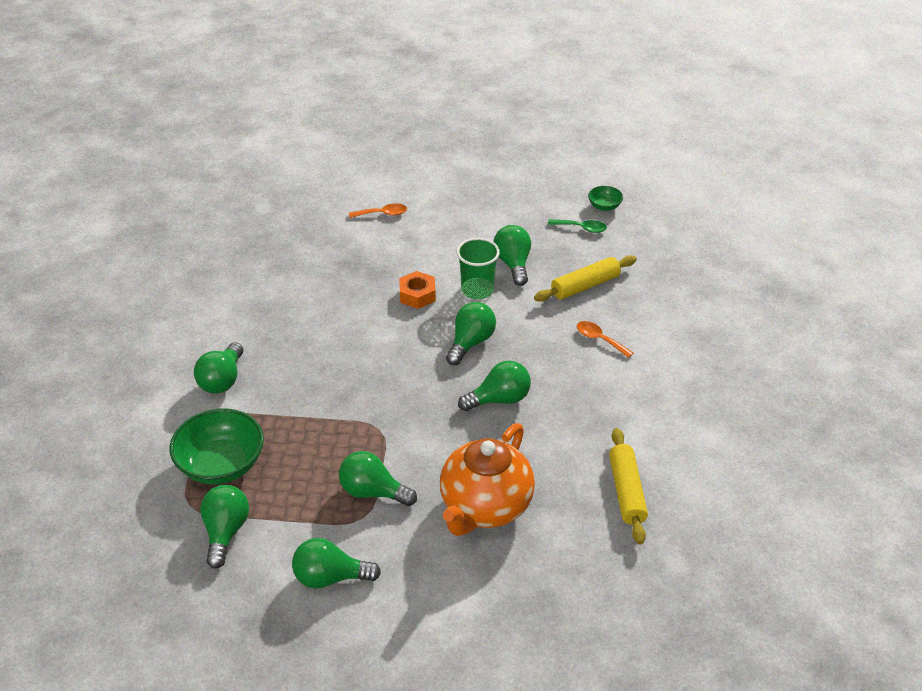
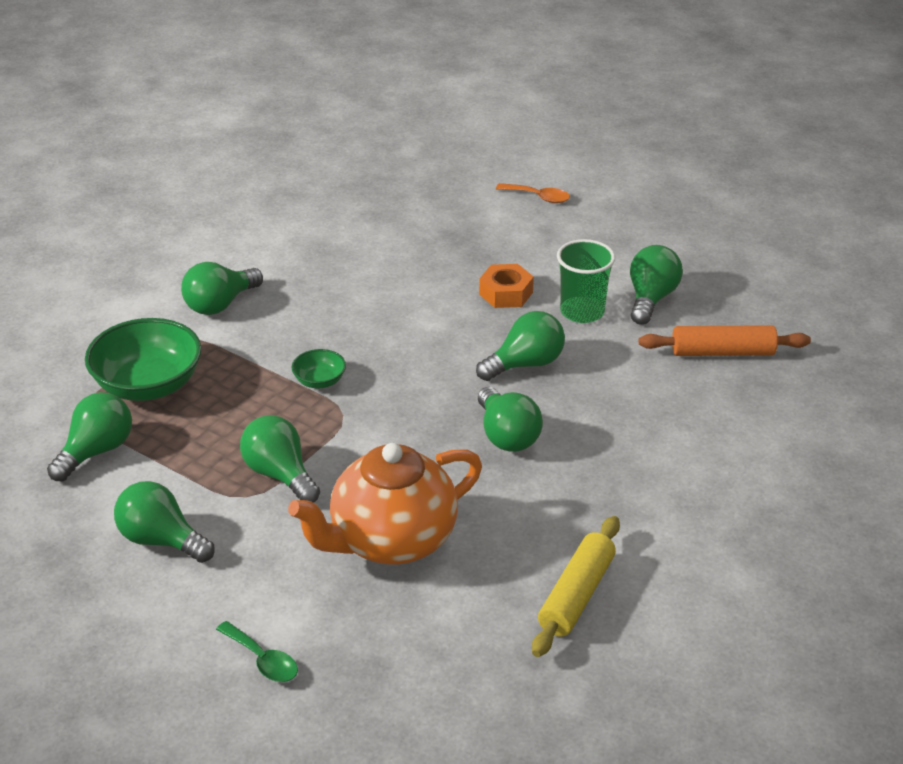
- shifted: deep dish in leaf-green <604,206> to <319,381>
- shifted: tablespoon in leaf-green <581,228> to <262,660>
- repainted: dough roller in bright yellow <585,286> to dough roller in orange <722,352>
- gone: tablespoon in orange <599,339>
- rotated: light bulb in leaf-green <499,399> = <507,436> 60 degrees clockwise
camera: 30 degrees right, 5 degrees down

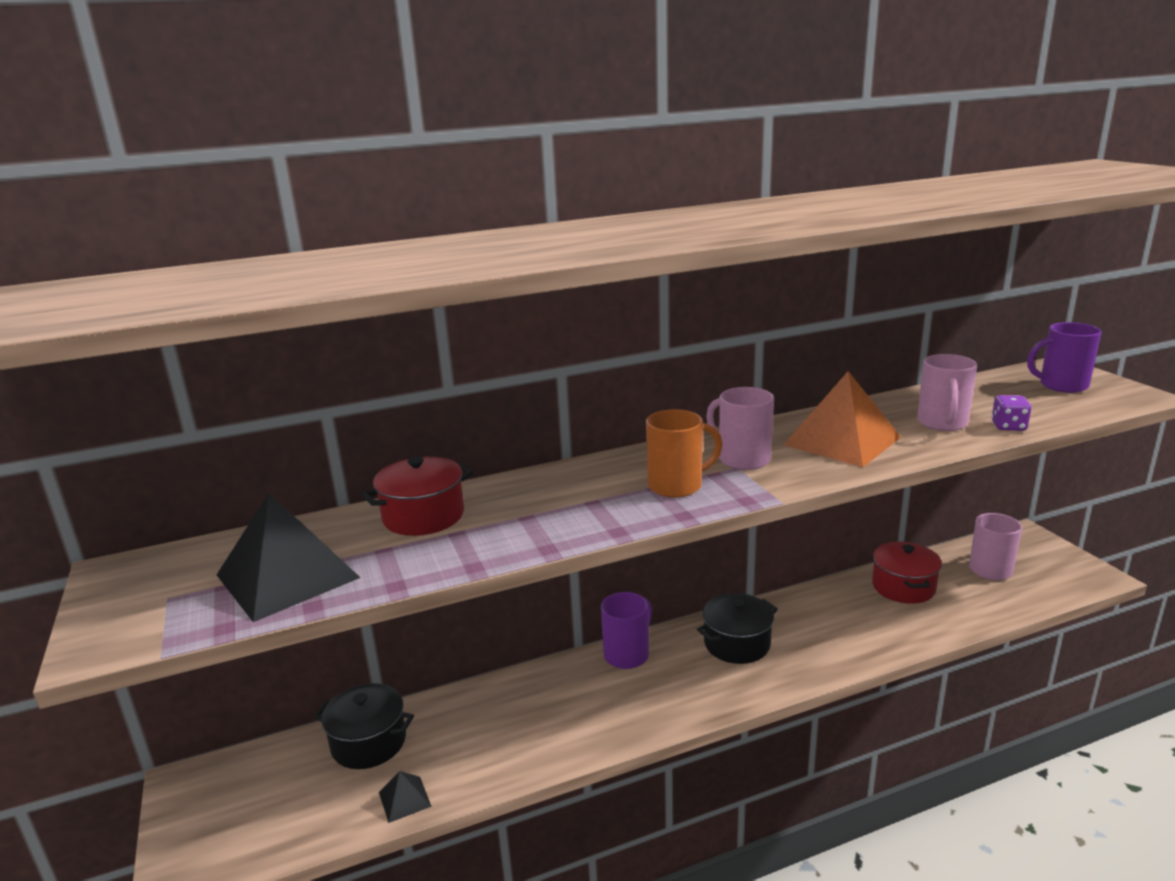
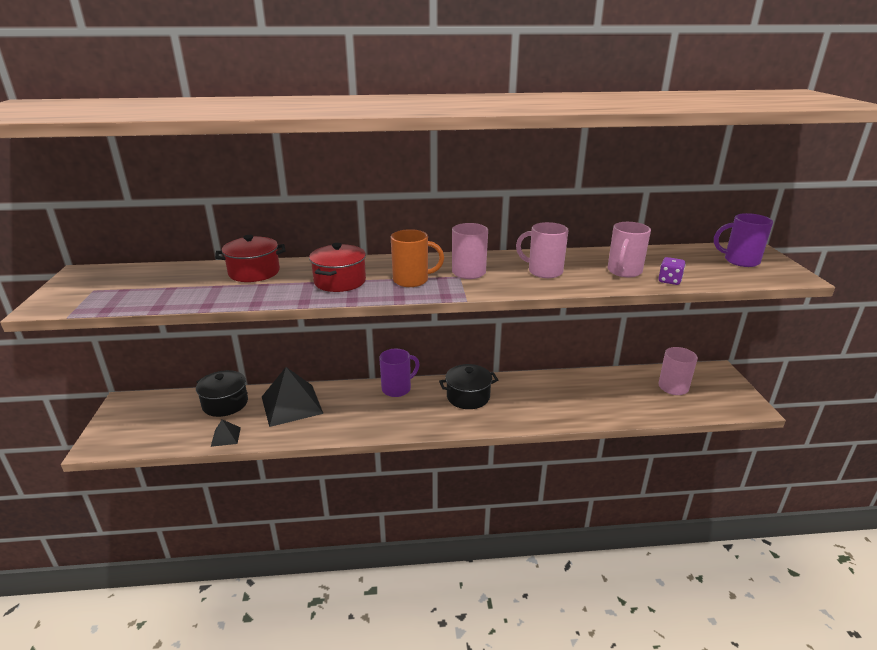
- swapped: pyramid in orange <842,441> to mug in rosy <544,271>
- shifted: pyramid in black <287,576> to <291,405>
- shifted: cooking pot in crimson <903,587> to <340,281>
camera: 15 degrees right, 5 degrees up

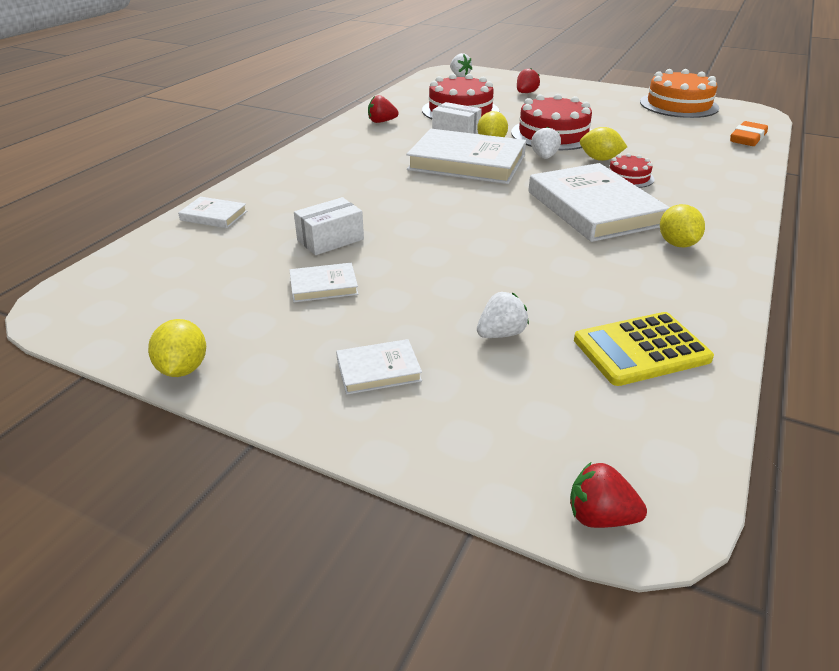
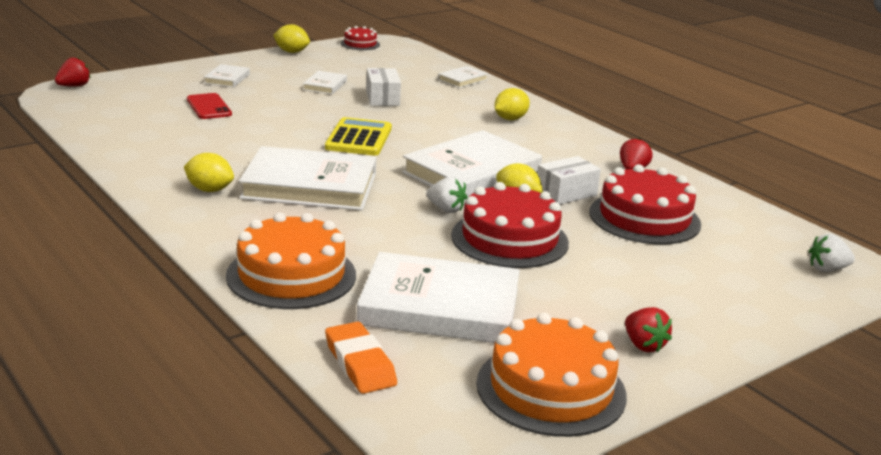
- shifted: toy strawberry in crimson <526,93> to <643,345>
- shifted: toy lemon in bright yellow <600,159> to <510,119>
- shifted: cake in crimson <628,177> to <360,44>
- swapped: toy strawberry in pure white <501,334> to mobile phone in crimson <209,107>
- shifted: adding machine in bright yellow <641,349> to <359,138>
- new: cake in orange <291,275>
- new: hardback in pure white <439,306>
camera: 115 degrees right, 10 degrees down

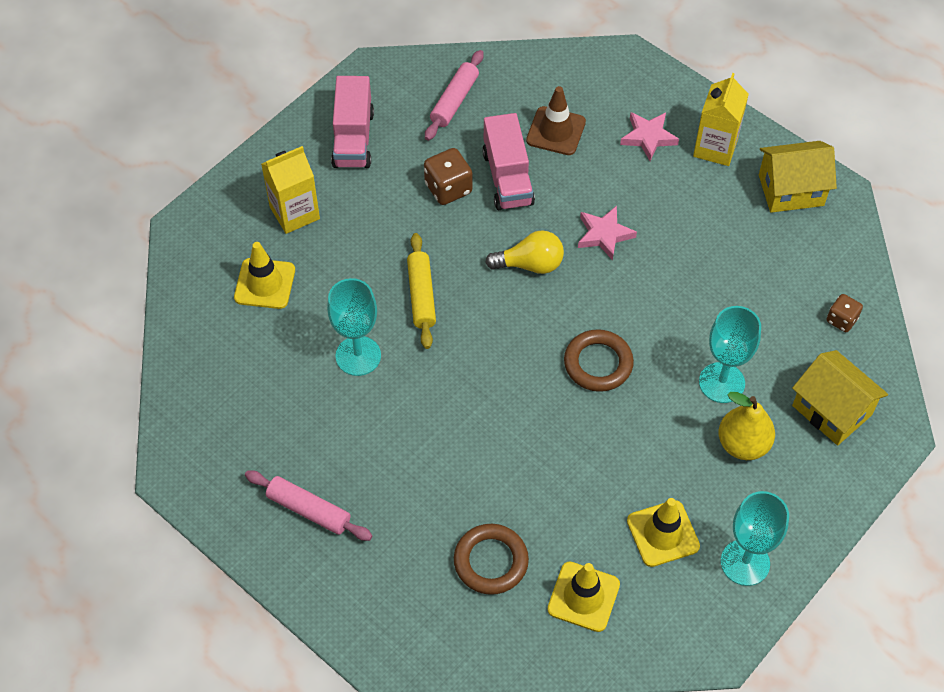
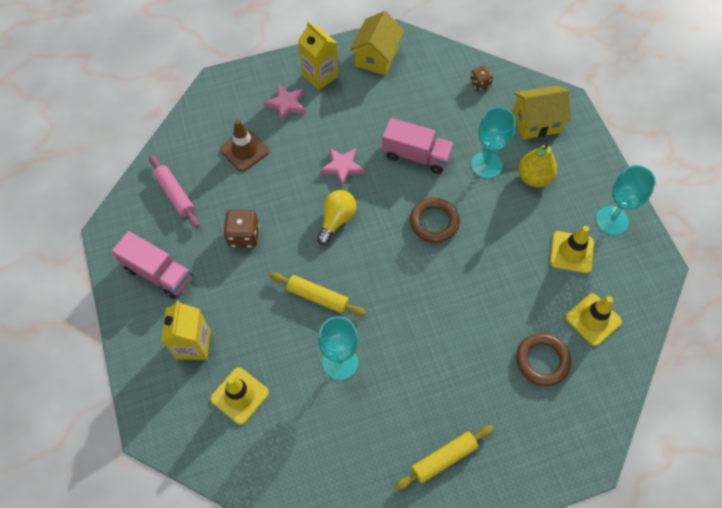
- shifted: truck in rosy <507,178> to <416,155>
- repainted: dough roller in rosy <309,510> to dough roller in bright yellow <444,458>
camera: 60 degrees left, 5 degrees up

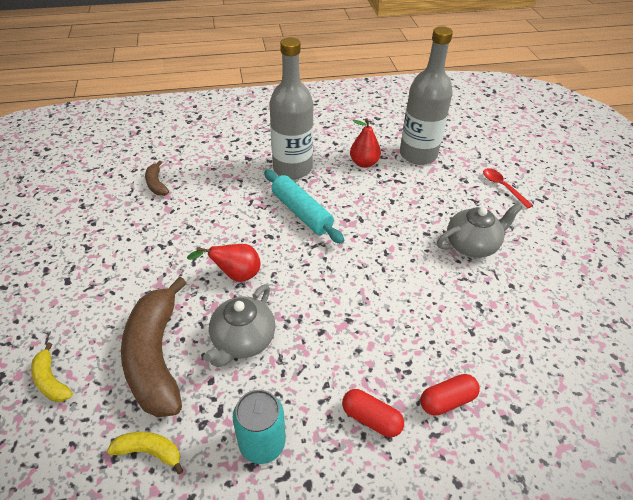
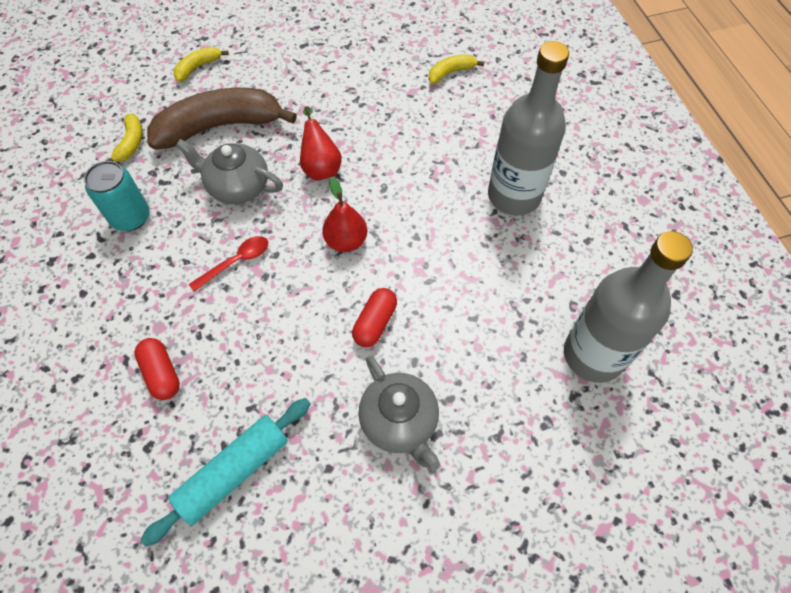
- shifted: toy pear in crimson <364,163> to <346,241>
- repainted: banana fruit in russet <156,184> to banana fruit in bright yellow <451,72>
- shifted: tablespoon in crimson <502,187> to <236,262>
- shifted: dough roller in turquoise <301,212> to <234,471>
- shifted: pill in crimson <371,418> to <375,323>
camera: 85 degrees right, 15 degrees up

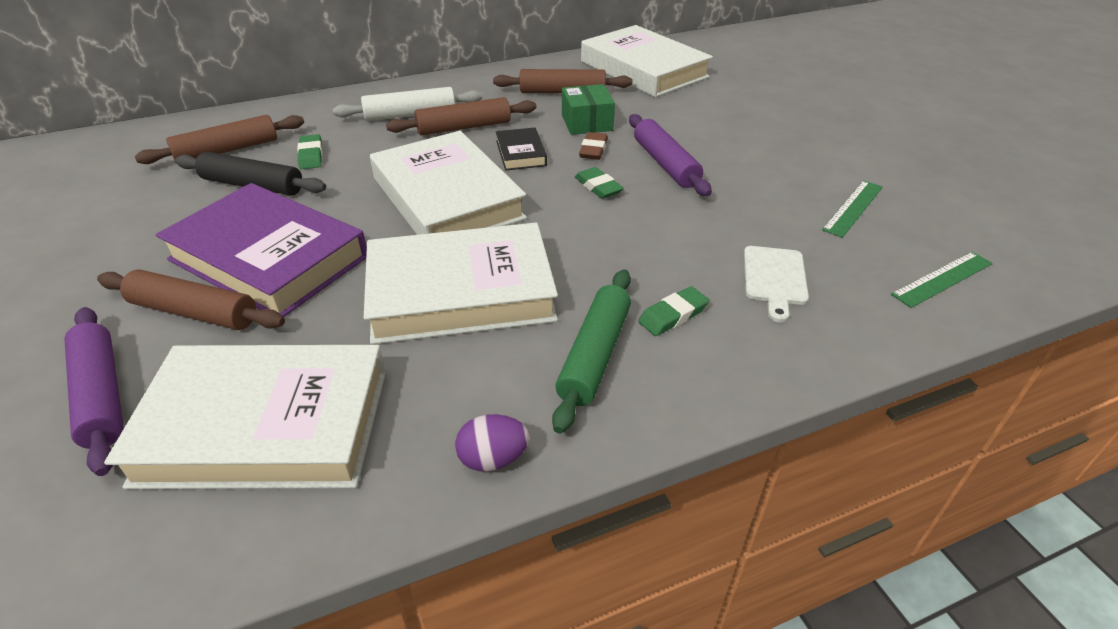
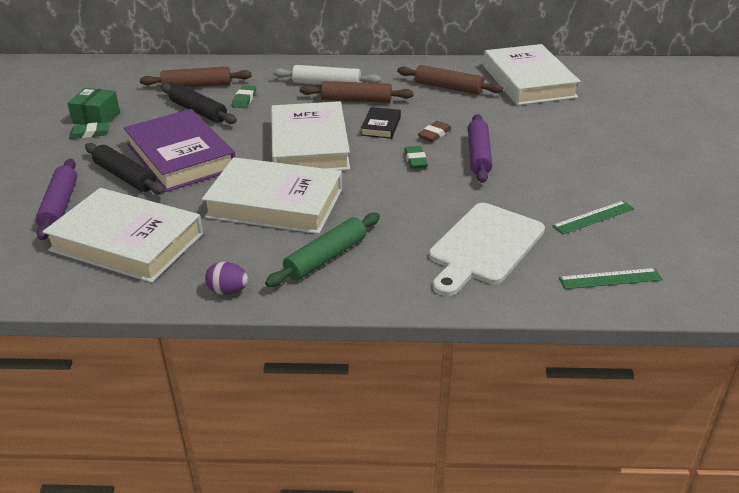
- shifted: parcel in leaf-green <587,123> to <96,117>
- scaled: chopping board in pure white <774,278> = <484,247> x1.82
- repainted: dough roller in russet <194,312> to dough roller in black <125,177>
- shifted: gum eraser in leaf-green <673,315> to <90,133>
camera: 25 degrees right, 5 degrees down

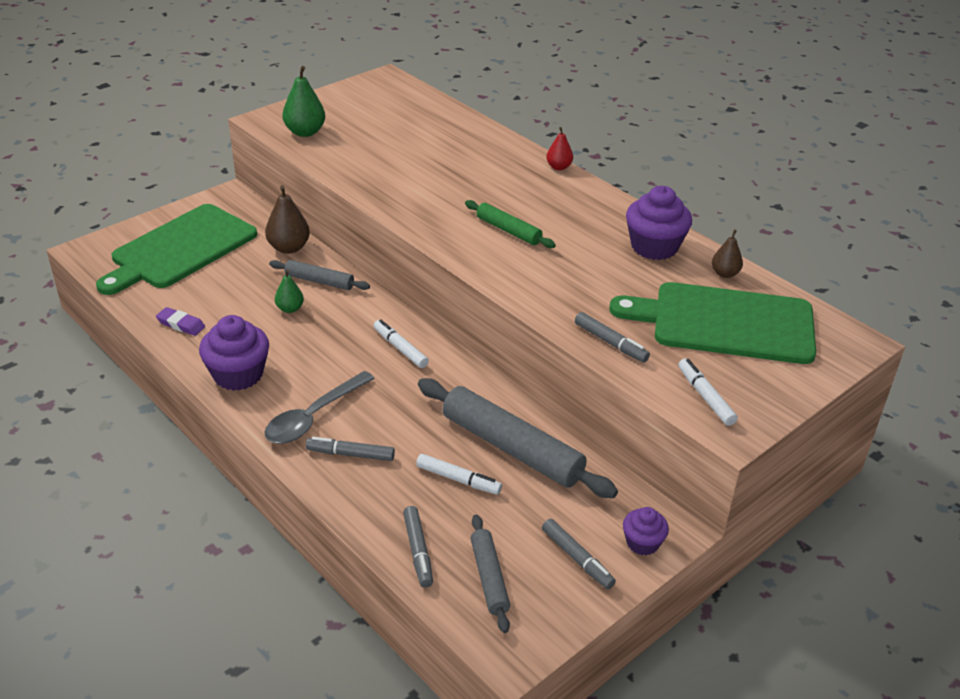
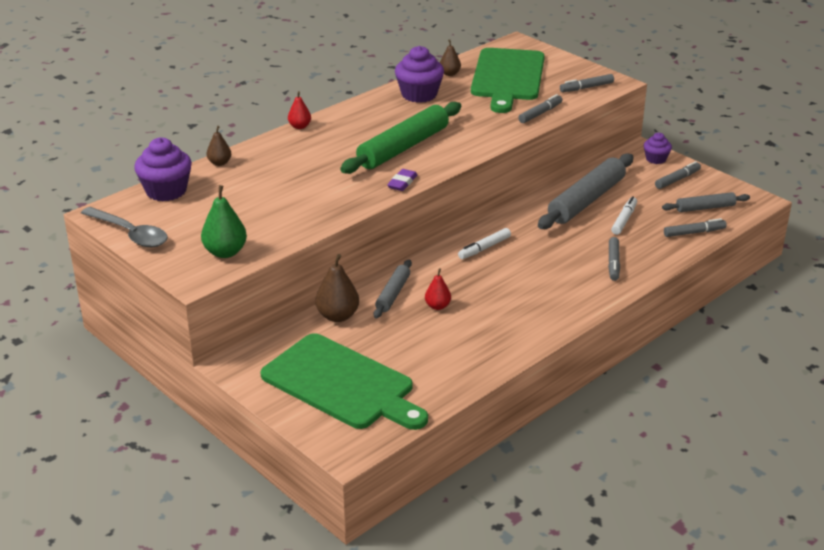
- scaled: dough roller in leaf-green <508,230> = <403,147> x1.88
- repainted: toy pear in leaf-green <290,309> to toy pear in crimson <437,306>
- shifted: gum eraser in violet <181,324> to <402,183>
- shifted: muffin in violet <238,375> to <166,191>
- repainted: marker pen in pure white <705,397> to marker pen in ash-grey <586,88>
- shifted: tablespoon in ash-grey <314,417> to <130,234>
- new: toy pear in russet <219,163>
camera: 90 degrees left, 5 degrees down

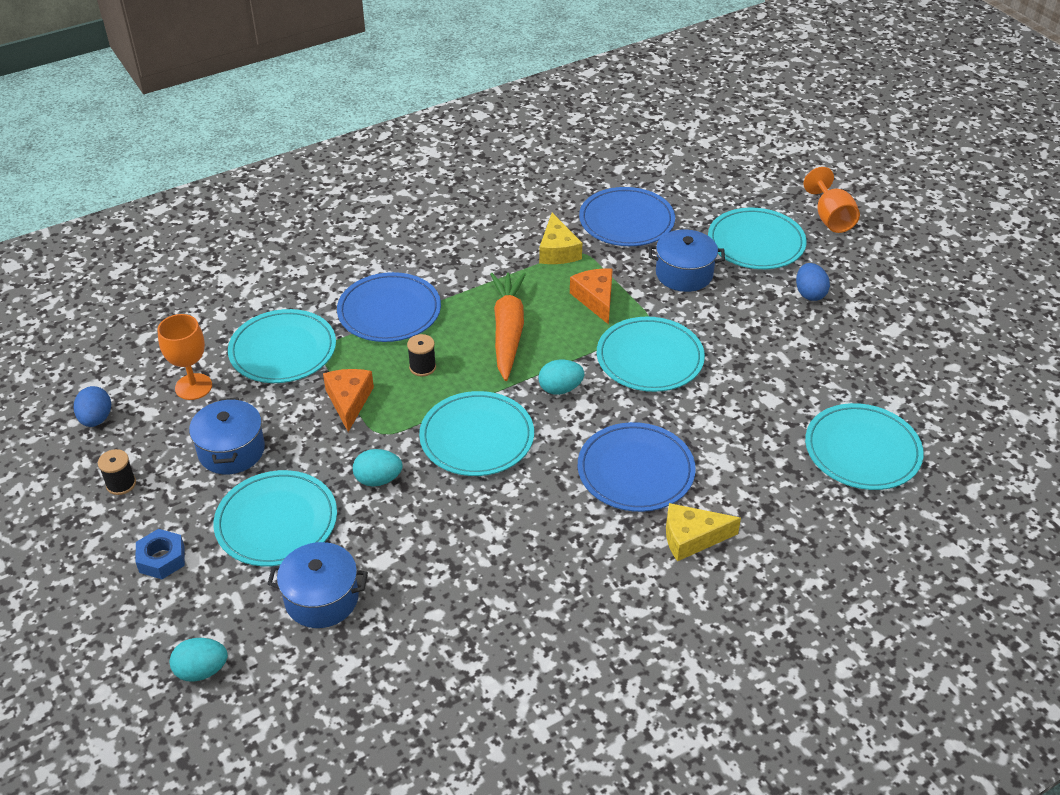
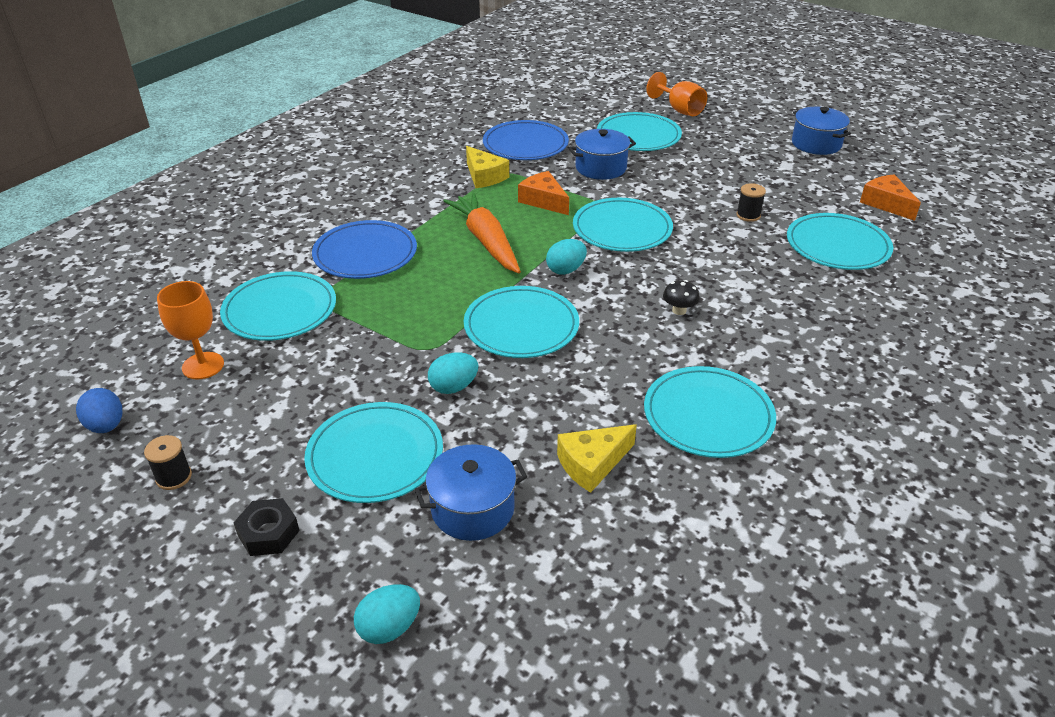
- gone: toy egg in blue <809,294>
- shifted: spool in black <422,367> to <748,215>
- shifted: cheese in orange <349,401> to <886,204>
- shifted: cooking pot in blue <231,451> to <816,144>
- swapped: dinner plate in blue <635,471> to mushroom in black <679,310>
- shifted: cheese in bright yellow <692,538> to <592,464>
- repainted: hexagon nut in blue <162,559> to hexagon nut in black <268,533>
- new: dinner plate in turquoise <708,416>
camera: 25 degrees left, 5 degrees down

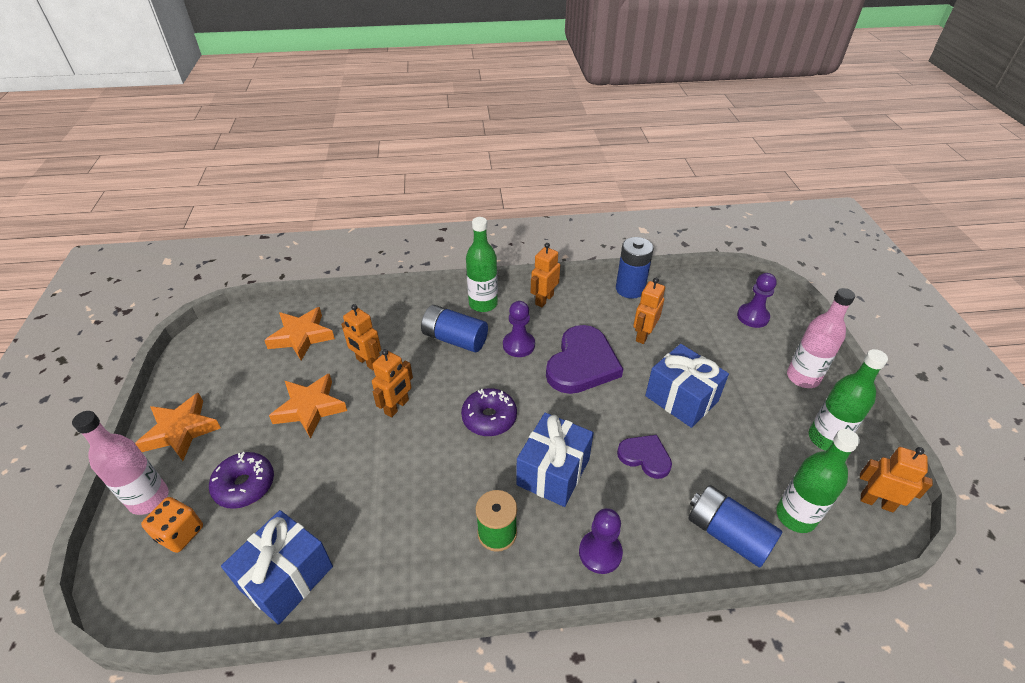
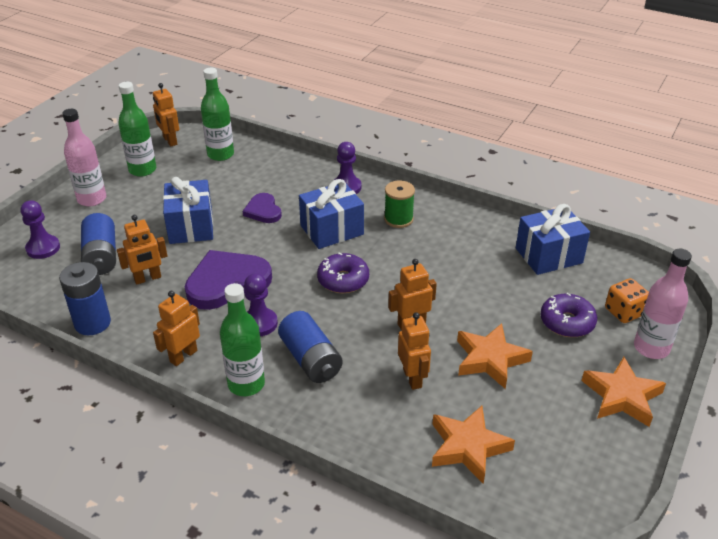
- rotated: robot in orange <544,300> = <183,356> 150 degrees clockwise
- shifted: power cell in blue <728,534> to <101,256>
camera: 145 degrees left, 5 degrees down

